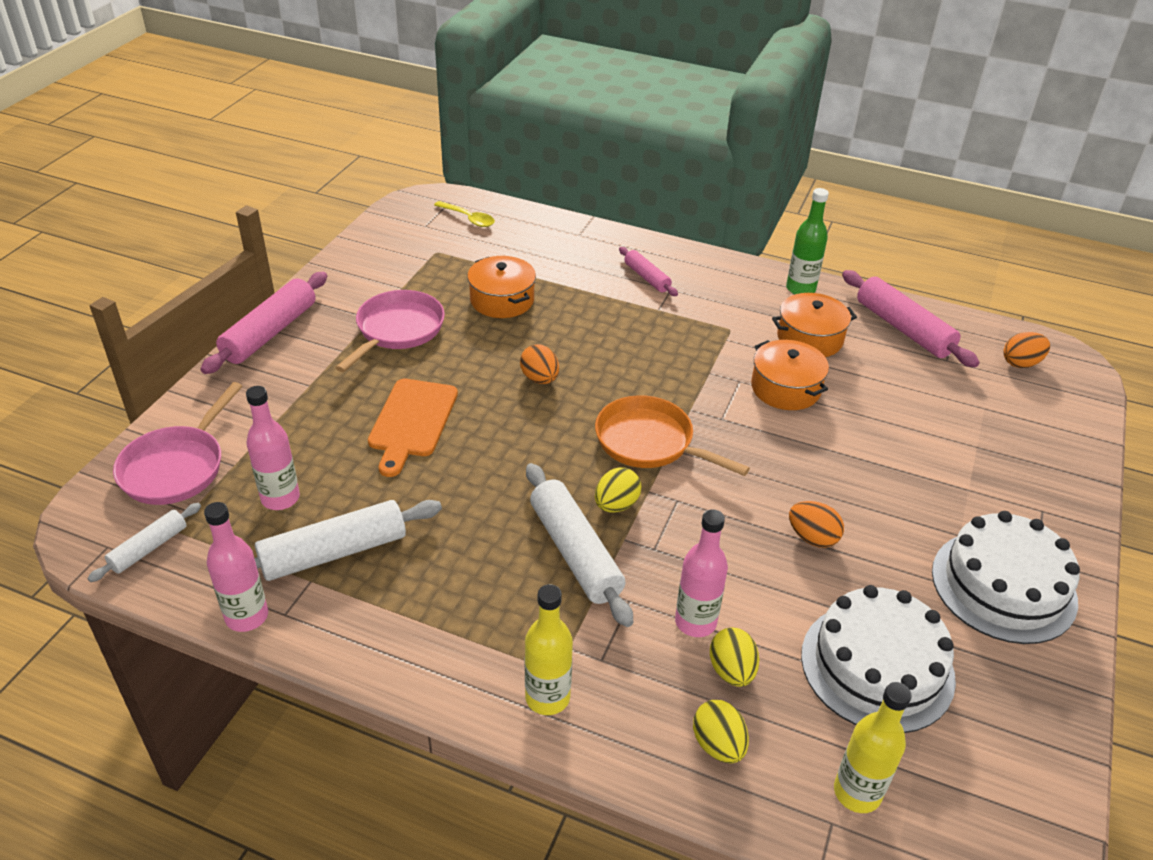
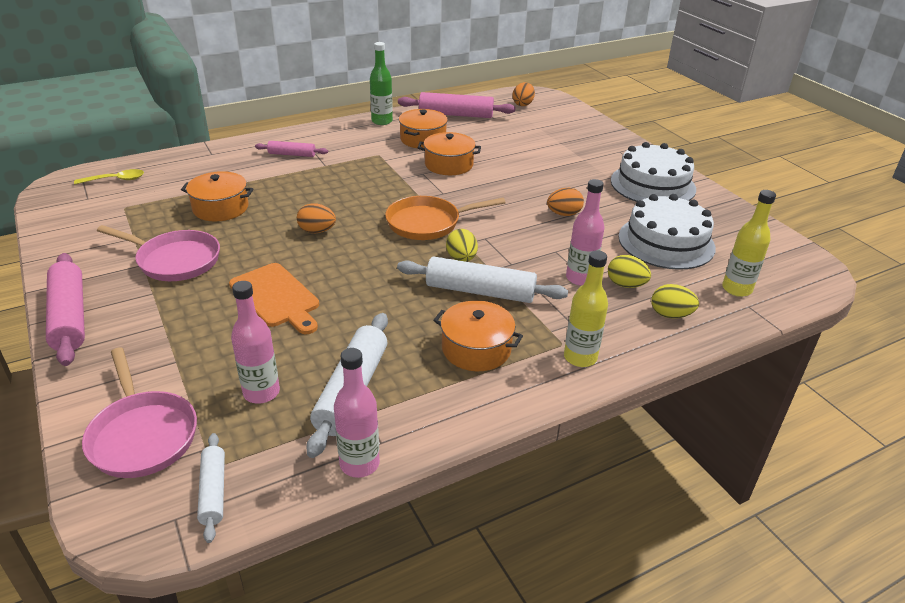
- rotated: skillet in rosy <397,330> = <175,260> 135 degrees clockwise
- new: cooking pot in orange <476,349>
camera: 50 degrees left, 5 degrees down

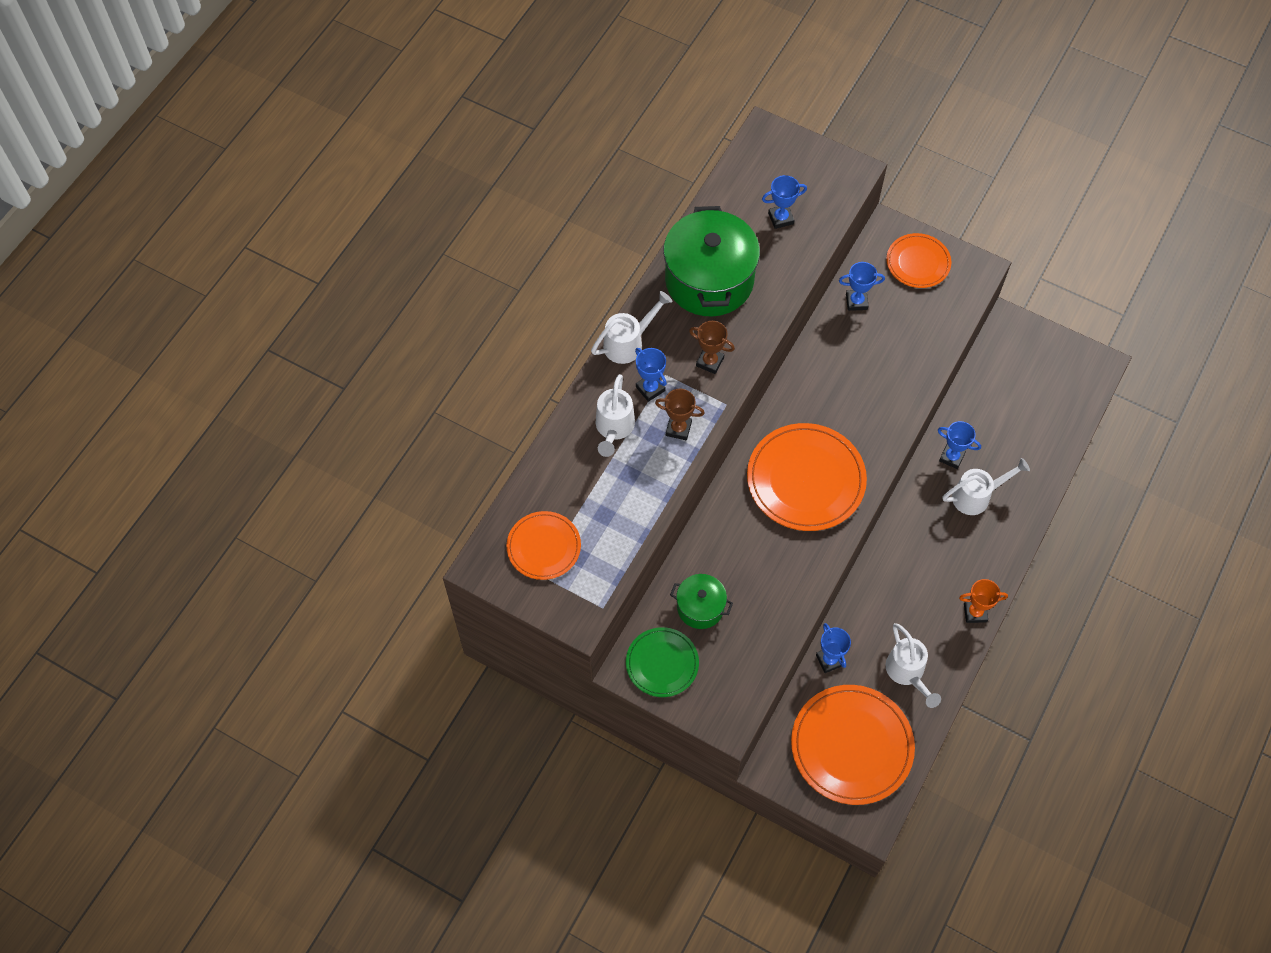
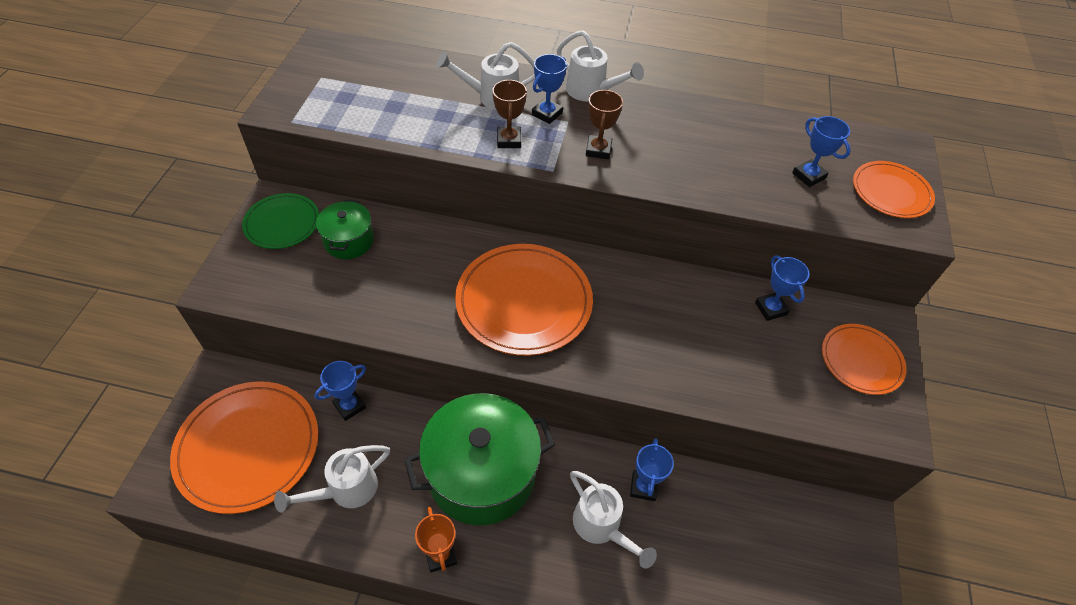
- shifted: cooking pot in leaf-green <709,280> to <481,474>
- shifted: dinner plate in orange <544,547> to <891,192>
camera: 70 degrees right, 10 degrees down

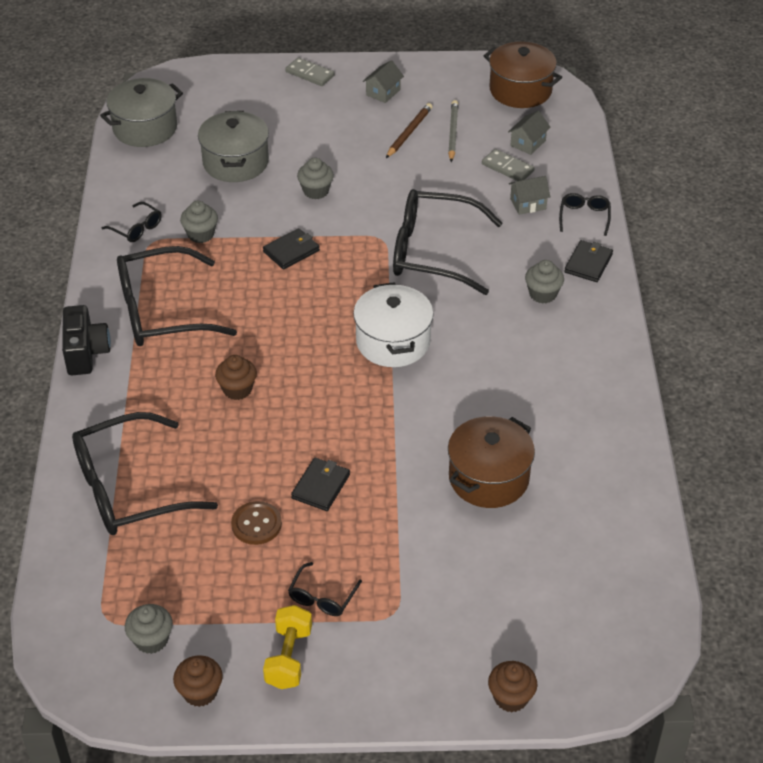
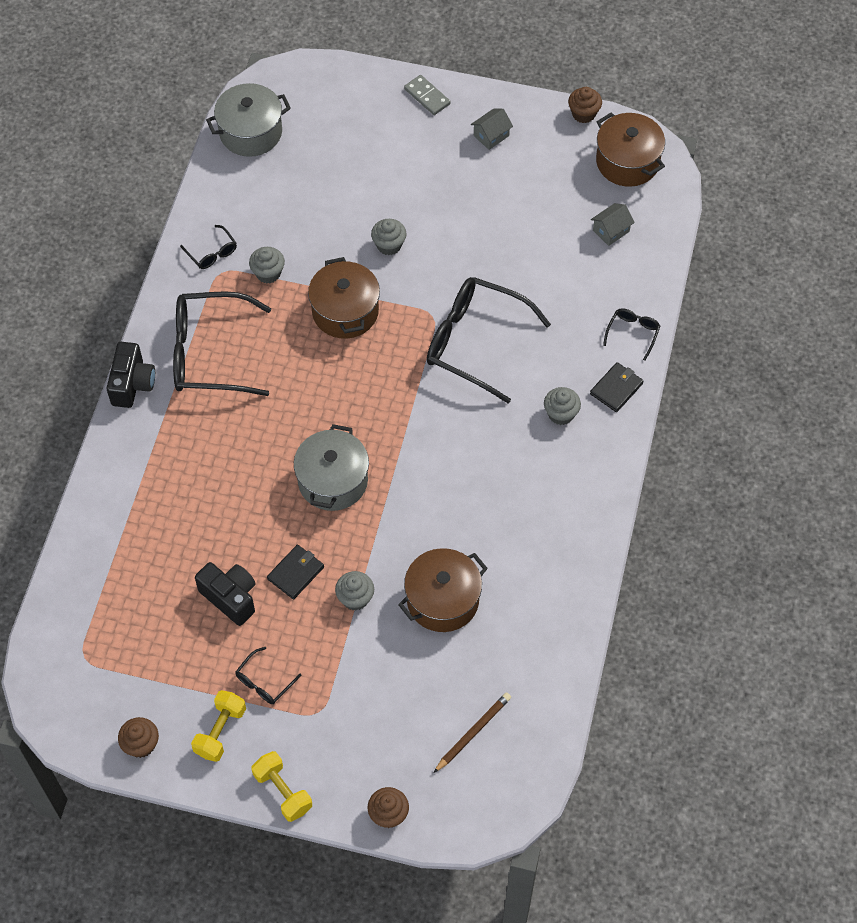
- gone: wooden pencil in ash-grey <452,133>
- shifted: wooden pencil in russet <409,132> to <473,732>
- shifted: cooking pot in ash-grey <235,162> to <333,480>
- gone: domino in ash-grey <507,168>
- gone: toy house in ash-grey <528,204>
- swapped: wallet in black <291,251> to cooking pot in russet <345,311>
- gone: cooking pot in pure white <393,342>
- shifted: muffin in russet <237,389> to <583,114>
- gone: glasses in black <128,489>
- swapped: sewing button in russet <256,524> to compact camera in black <230,597>
- shifted: muffin in ash-grey <151,640> to <355,598>
- new: dumbbell in bright yellow <282,791>
camera: 15 degrees right, 15 degrees up

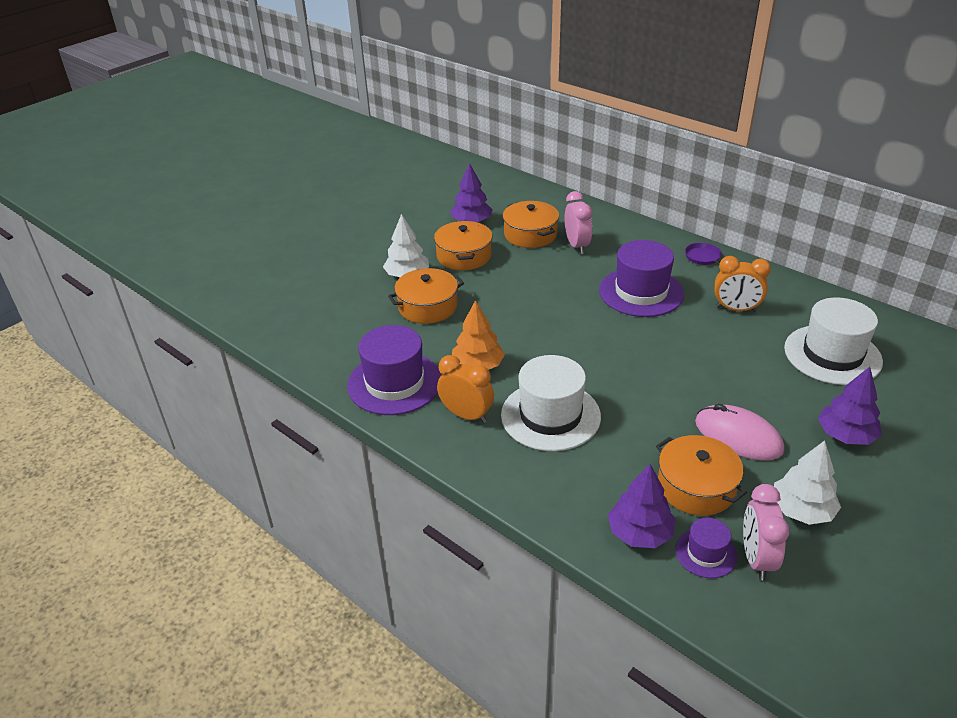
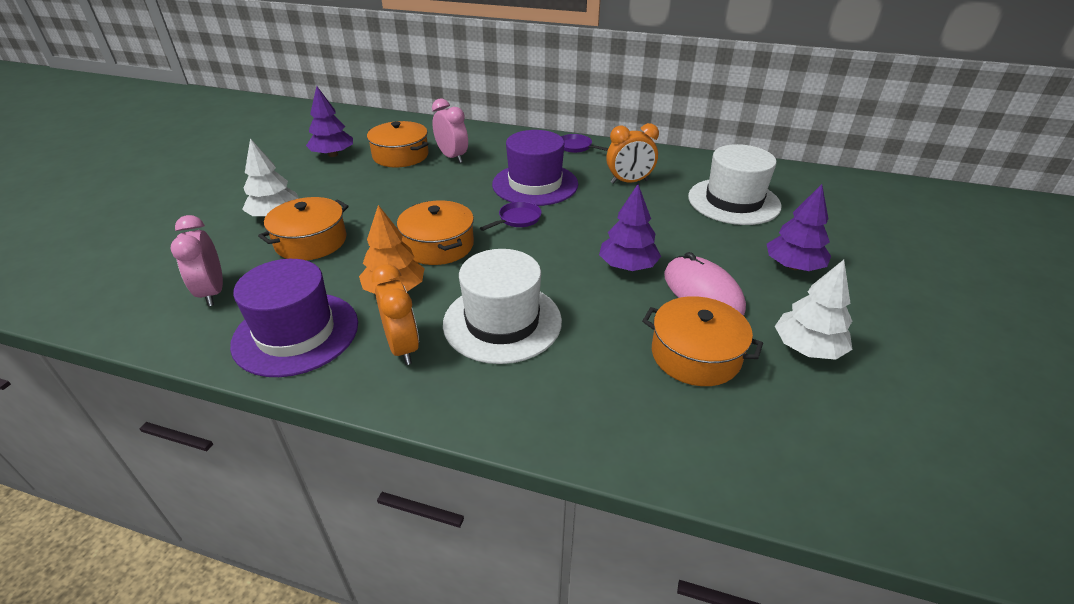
- shifted: cooking pot in orange <464,256> to <438,245>
- rotated: alarm clock in orange <466,415> = <403,347> 60 degrees clockwise
- rotated: PC mouse in rosy <738,436> = <702,292> 45 degrees clockwise
- shifted: tree in violet <640,533> to <628,266>
- shifted: alarm clock in rosy <756,559> to <212,292>
- gone: hat in violet <706,553>
- new: skillet in violet <517,219>
camera: 25 degrees left, 0 degrees up

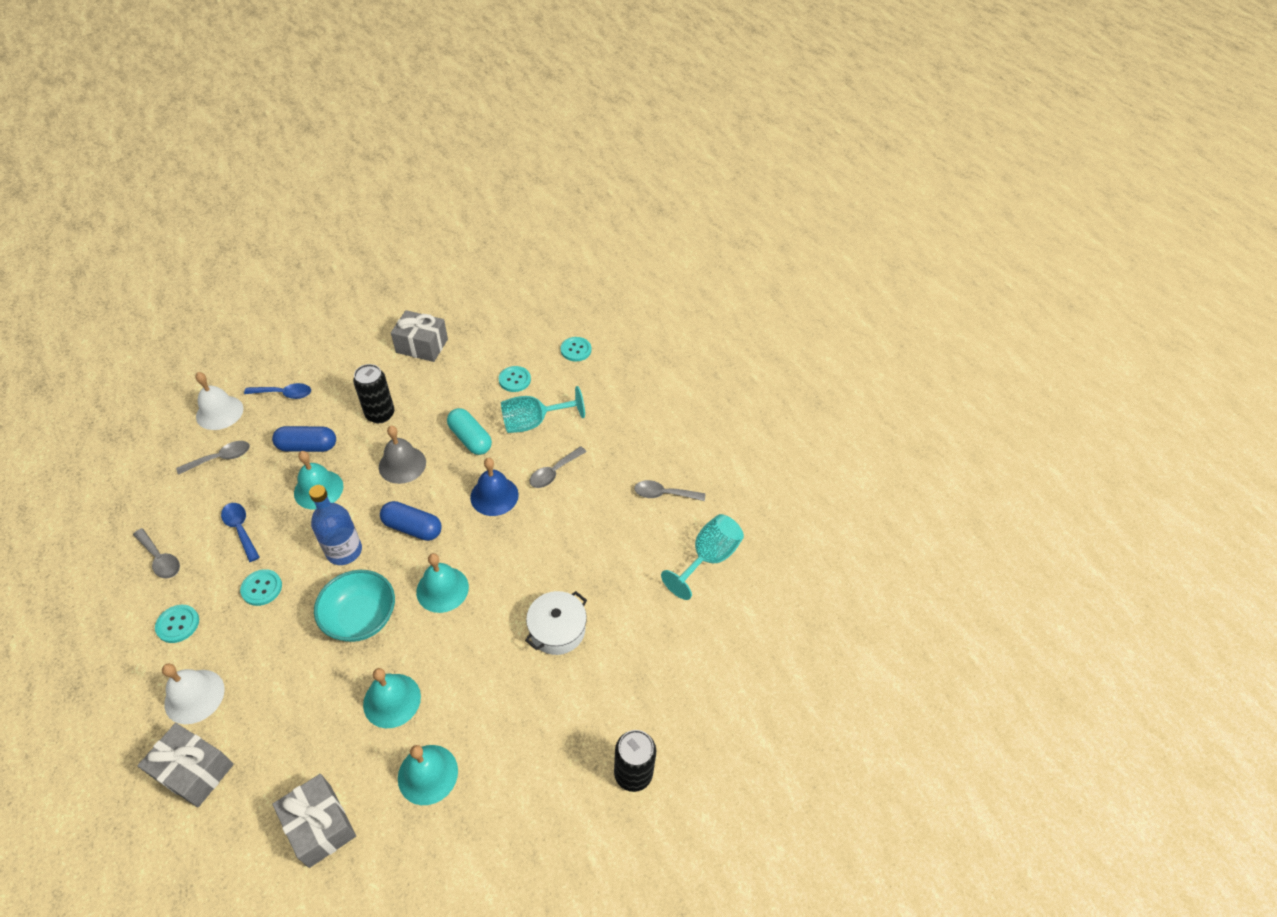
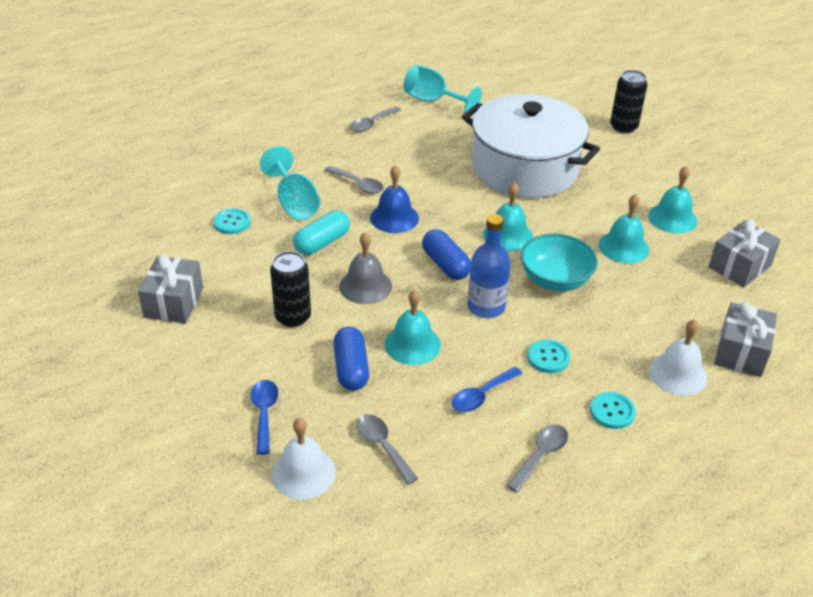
- gone: sewing button in turquoise <576,350>
- rotated: tablespoon in ash-grey <664,494> = <372,123> 45 degrees clockwise
- rotated: pill in blue <413,528> = <445,264> 45 degrees counterclockwise
- scaled: cooking pot in pure white <557,630> = <525,168> x2.22
camera: 95 degrees left, 10 degrees down

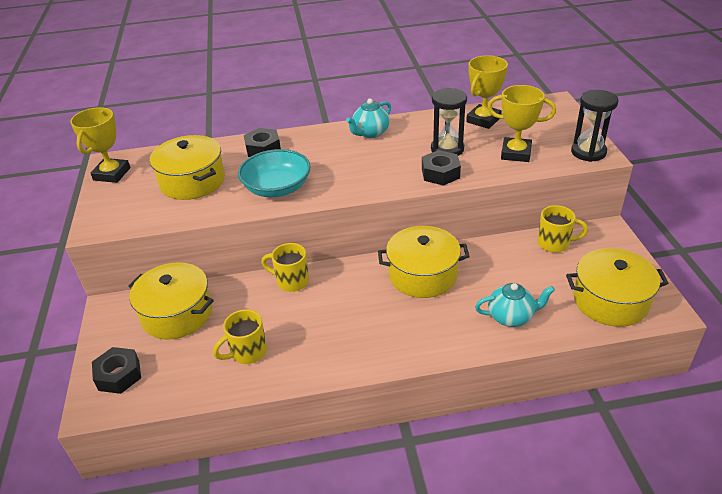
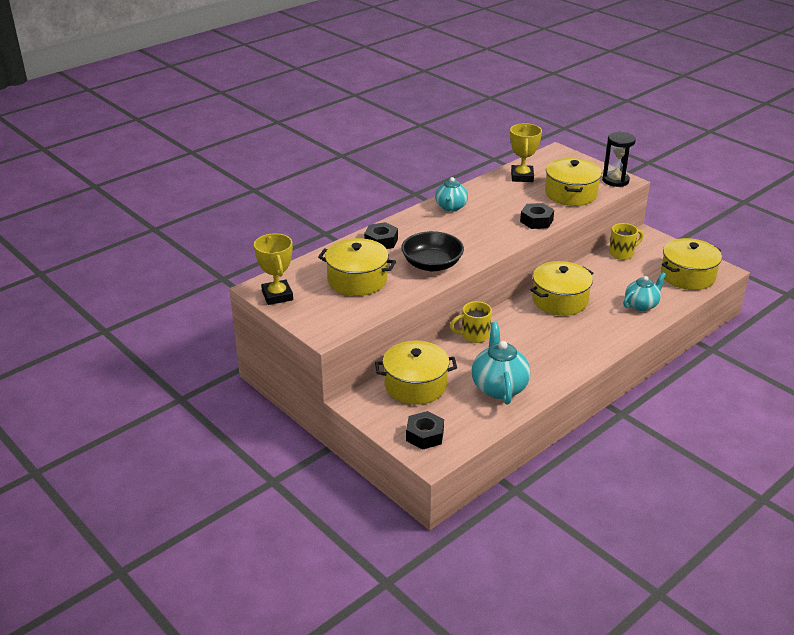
- swapped: award cup in bright yellow <516,153> to cooking pot in bright yellow <570,194>
- gone: sand timer in black <447,149>
- repainted: deep dish in turquoise <277,188> to deep dish in black <432,264>
- swapped: mug in bright yellow <247,352> to teapot in turquoise <499,387>
camera: 35 degrees left, 5 degrees down

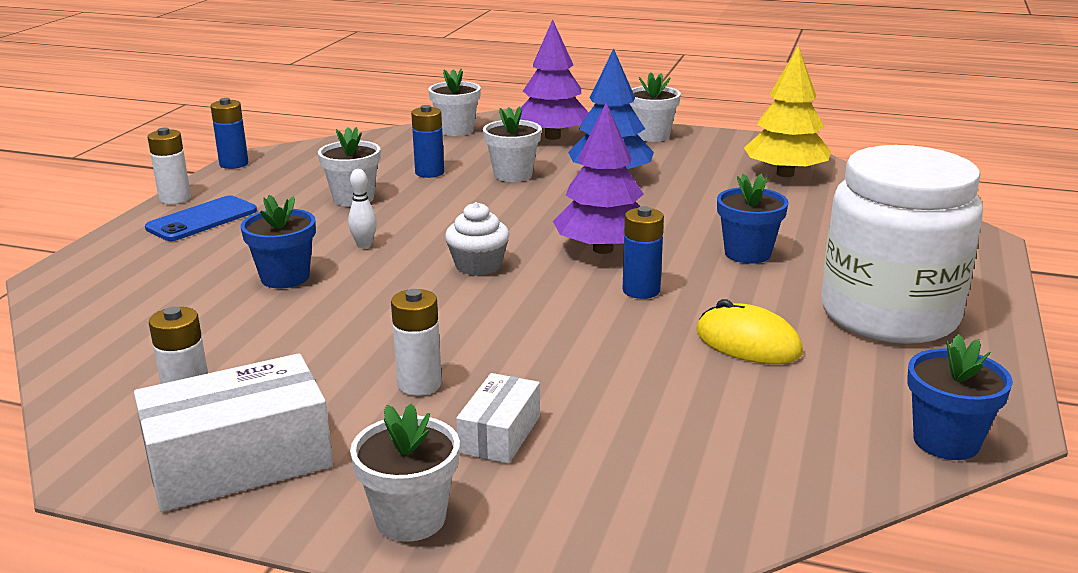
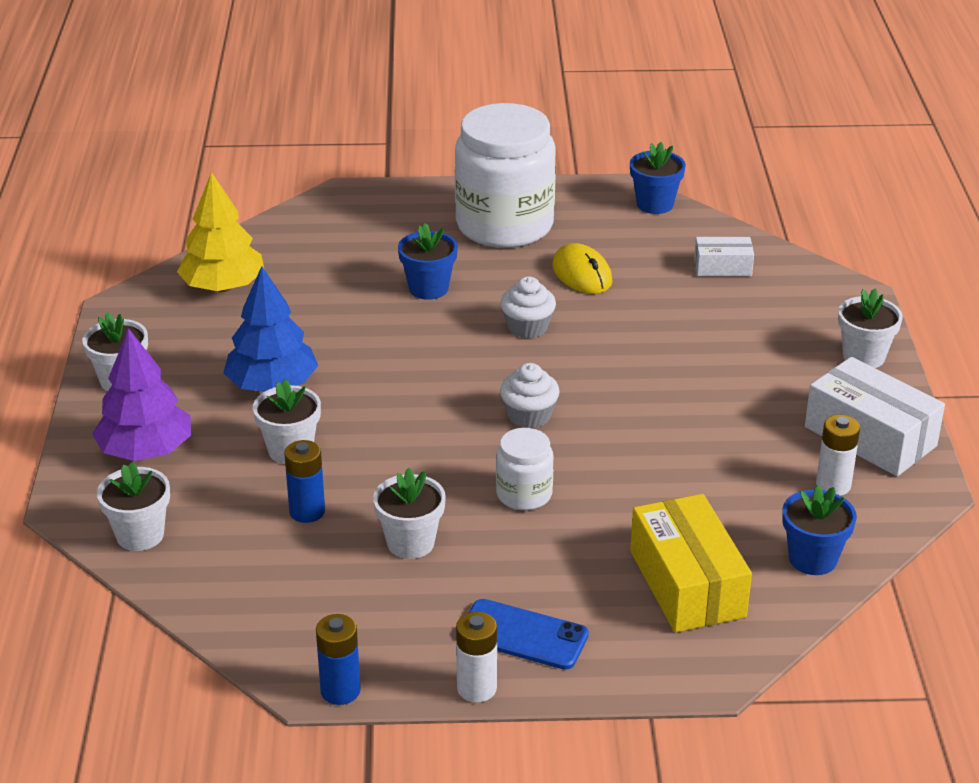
- gone: tree in violet <602,249>
- swapped: tenpin in pure white <364,245> to preserve jar in pure white <524,494>
- shifted: potted plant in blue <285,277> to <812,559>
- swapped: power cell in blue <641,290> to muffin in pure white <527,327>
- gone: power cell in pure white <419,384>
- rotated: PC mouse in bright yellow <748,343> = <582,274> 45 degrees counterclockwise
- shifted: parcel in pure white <500,434> to <722,267>
- new: parcel in bright yellow <687,584>
camera: 110 degrees left, 10 degrees up

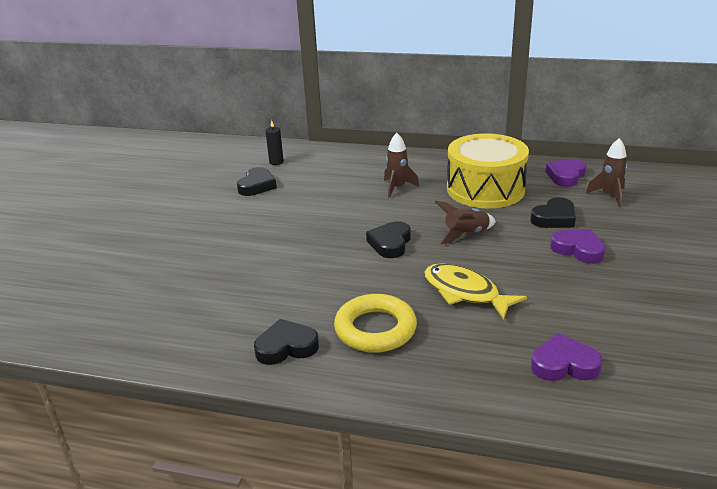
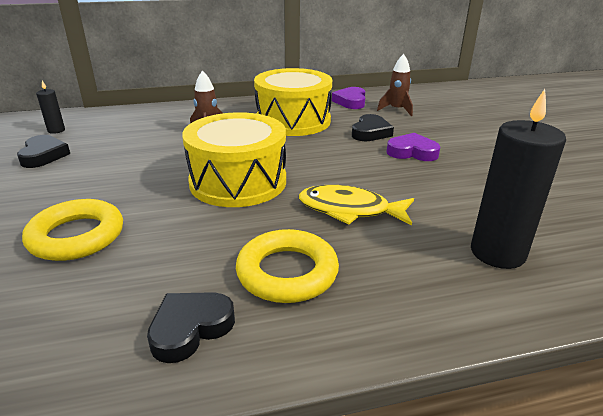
- gone: toy rocket in russet <466,234>
- swapped: love heart in black <390,243> to snare drum in bright yellow <238,181>
- swapped: love heart in violet <564,364> to candle in black <497,253>
- new: ring in bright yellow <76,236>
camera: 30 degrees left, 0 degrees up

